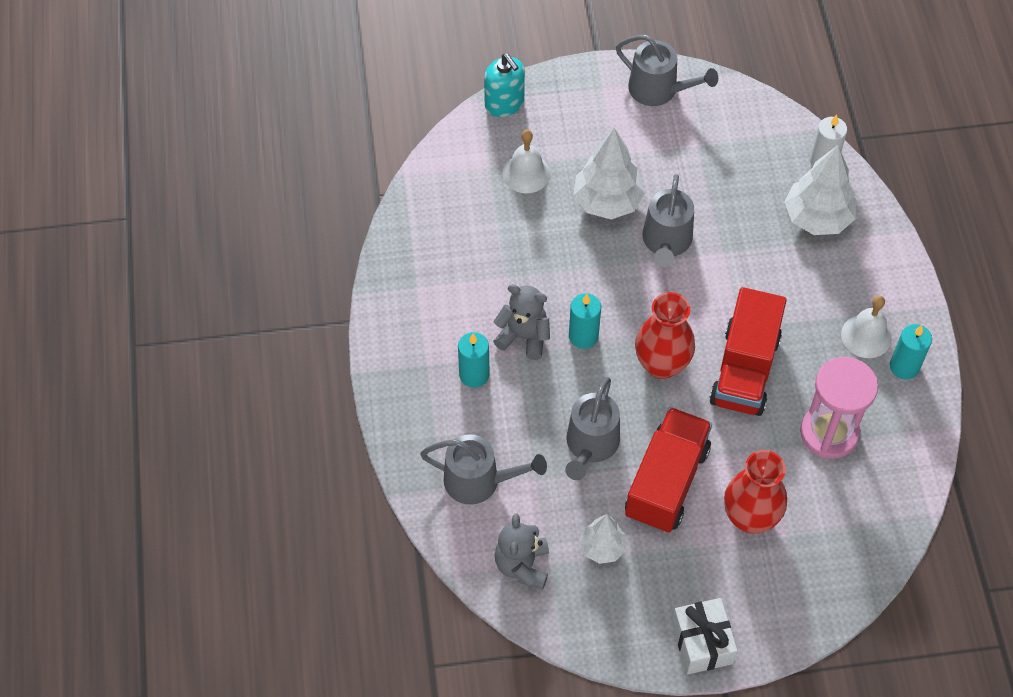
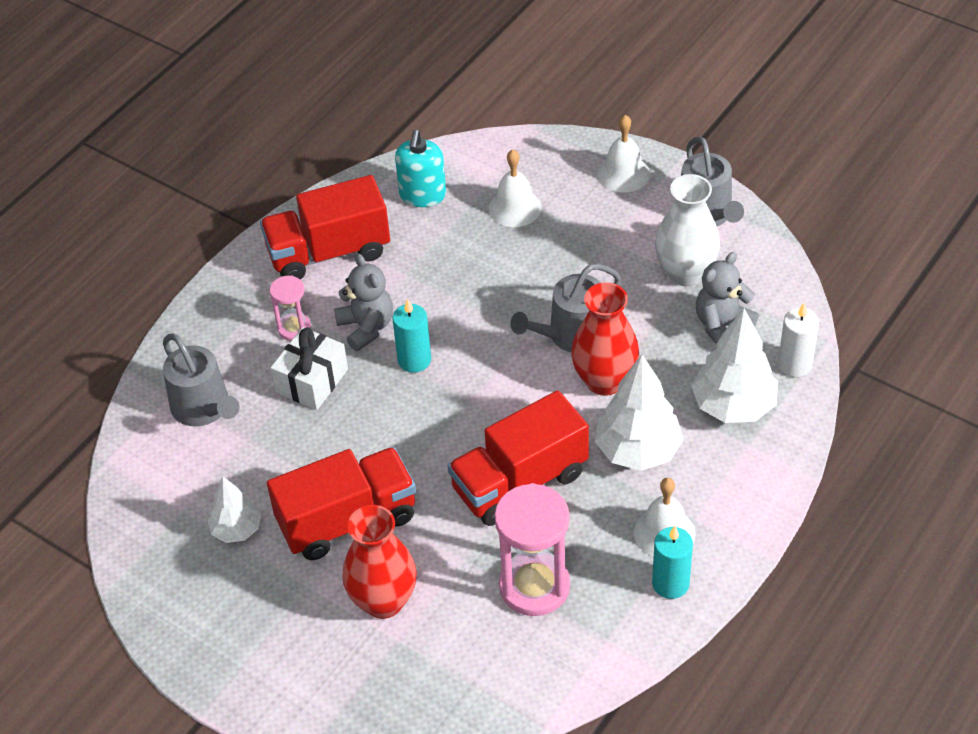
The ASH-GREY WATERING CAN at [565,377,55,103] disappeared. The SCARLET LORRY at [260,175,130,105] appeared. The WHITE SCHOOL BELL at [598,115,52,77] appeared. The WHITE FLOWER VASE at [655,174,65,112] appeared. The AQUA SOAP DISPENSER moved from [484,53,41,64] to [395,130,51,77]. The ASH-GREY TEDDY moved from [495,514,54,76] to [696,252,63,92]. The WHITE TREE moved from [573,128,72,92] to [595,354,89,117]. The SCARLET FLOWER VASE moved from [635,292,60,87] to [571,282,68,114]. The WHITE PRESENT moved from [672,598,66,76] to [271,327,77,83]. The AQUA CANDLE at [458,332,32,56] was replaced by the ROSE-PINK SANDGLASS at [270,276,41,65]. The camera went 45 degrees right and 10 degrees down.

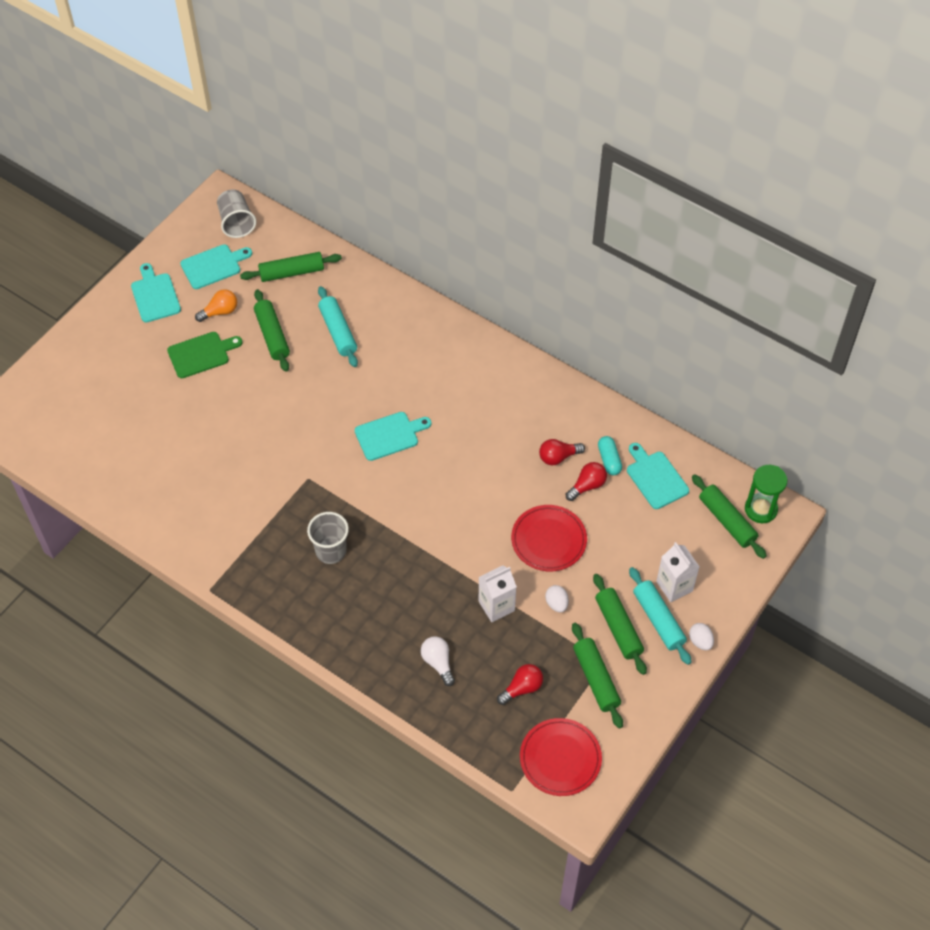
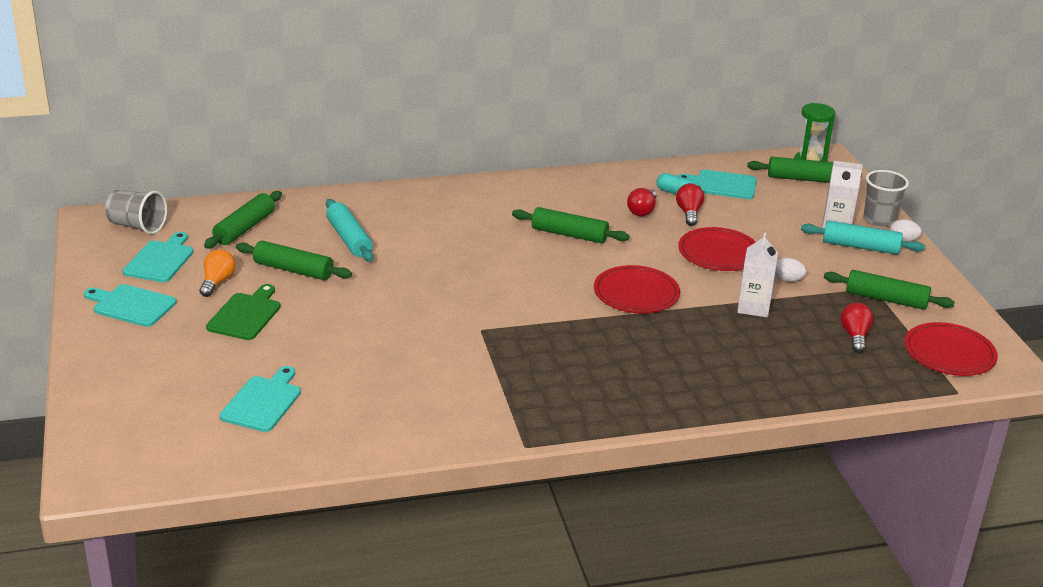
The WHITE LIGHTBULB at [421,636,34,50] disappeared. The SCARLET PLATE at [594,265,86,48] appeared. The ASH-GREY BEAKER moved from [307,512,42,52] to [863,170,46,57]. The AQUA BREAD BOARD moved from [355,412,76,49] to [220,366,81,66]. The GREEN ROLLING PIN moved from [593,574,54,101] to [512,207,117,36]. The AQUA ROLLING PIN at [318,286,40,81] turned 45 degrees clockwise. The camera went 50 degrees left and 25 degrees down.

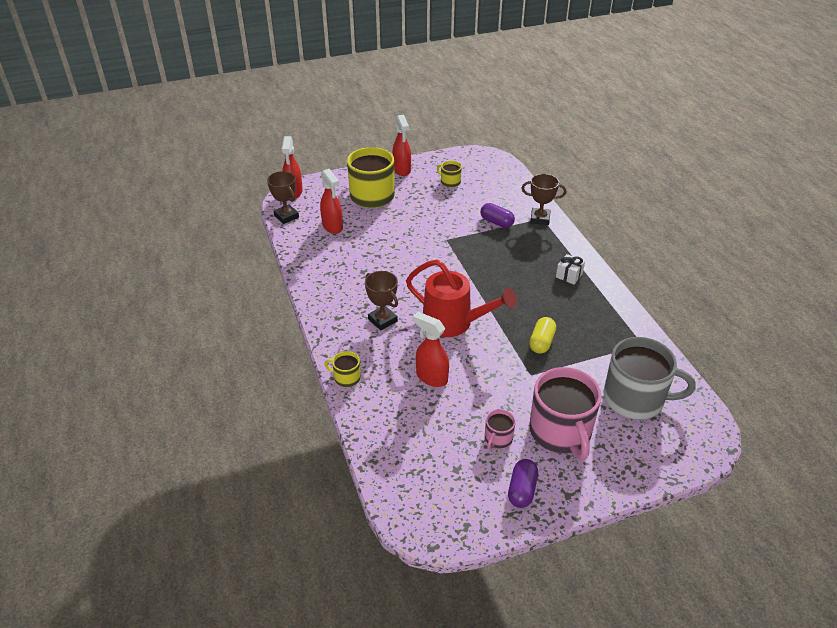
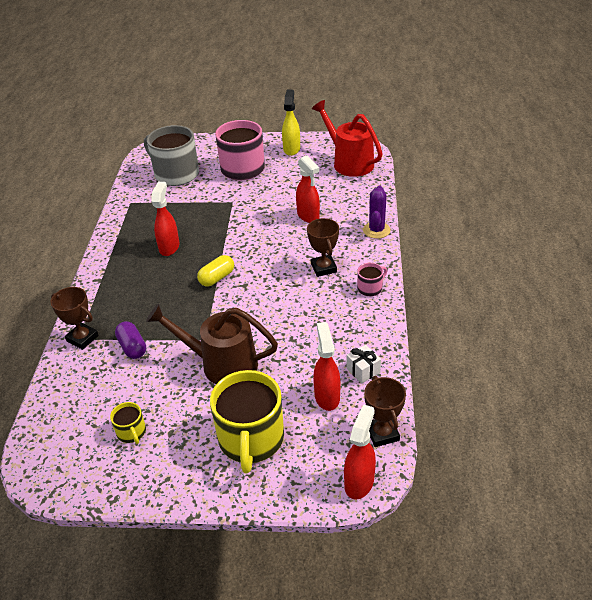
The RUSSET WATERING CAN at [146,304,132,80] appeared. The SCARLET SPRAY BOTTLE moved from [392,115,19,61] to [151,182,28,74]. The SCARLET WATERING CAN moved from [406,260,111,77] to [312,100,71,77]. The ROSE-PINK COFFEE MUG moved from [485,409,31,40] to [357,263,30,33]. The YELLOW PILL SHAPE moved from [529,317,27,37] to [197,255,37,31]. The WHITE PRESENT moved from [556,254,29,31] to [346,345,35,39]. The YELLOW COFFEE MUG at [324,351,37,36] was replaced by the PURPLE SAGUARO CACTUS at [363,186,28,53]. The PURPLE PILL SHAPE at [508,459,30,49] was replaced by the YELLOW SPRAY BOTTLE at [282,90,18,66]. The camera went 155 degrees left and 0 degrees up.

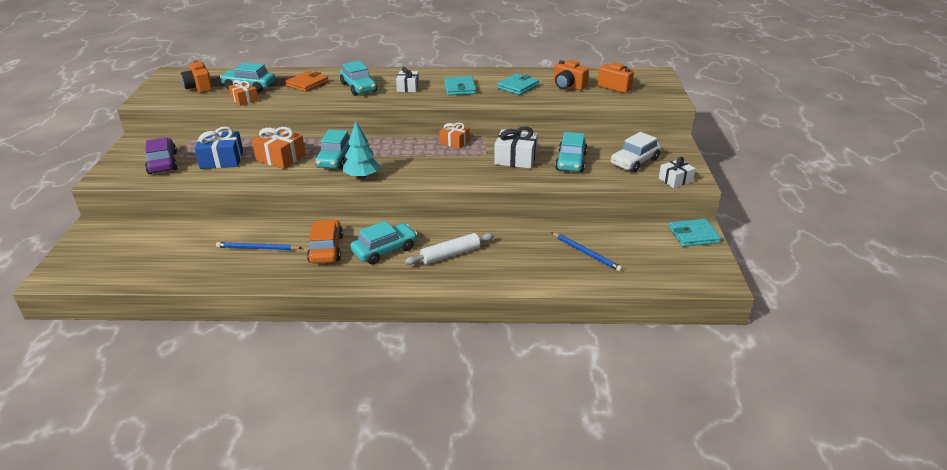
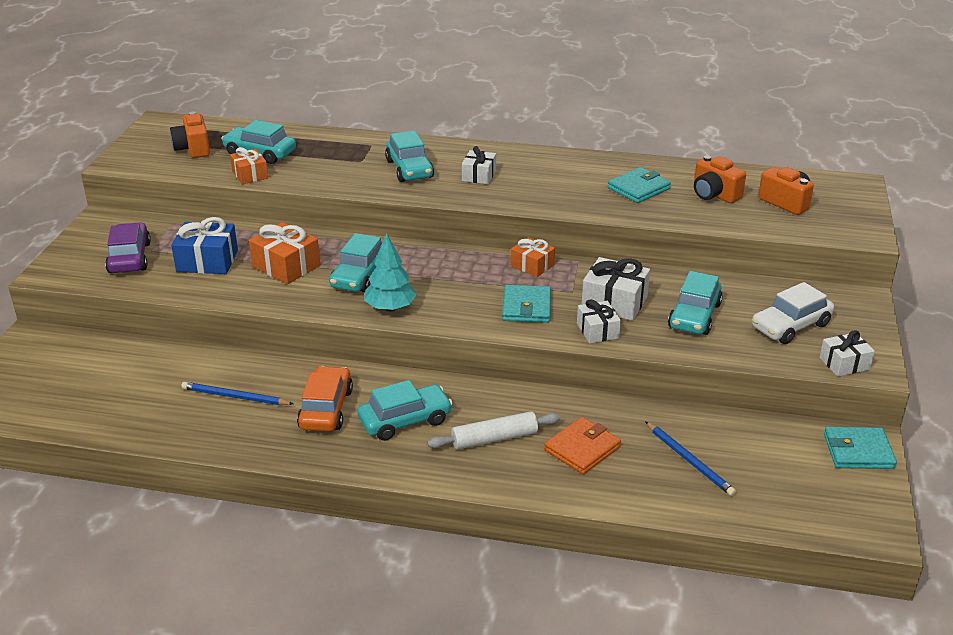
The WHITE PRESENT at [577,299,44,45] appeared. The BRIGHT ORANGE BILLFOLD moved from [285,71,43,21] to [544,417,77,57]. The AQUA BILLFOLD moved from [444,76,32,19] to [502,285,49,38]. The camera went 10 degrees right and 0 degrees up.

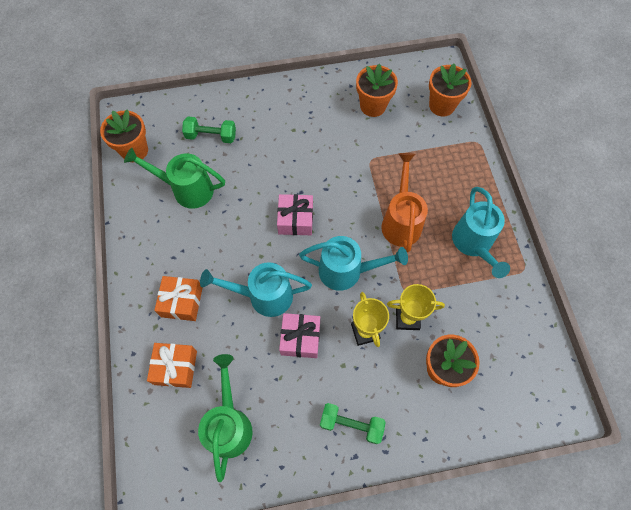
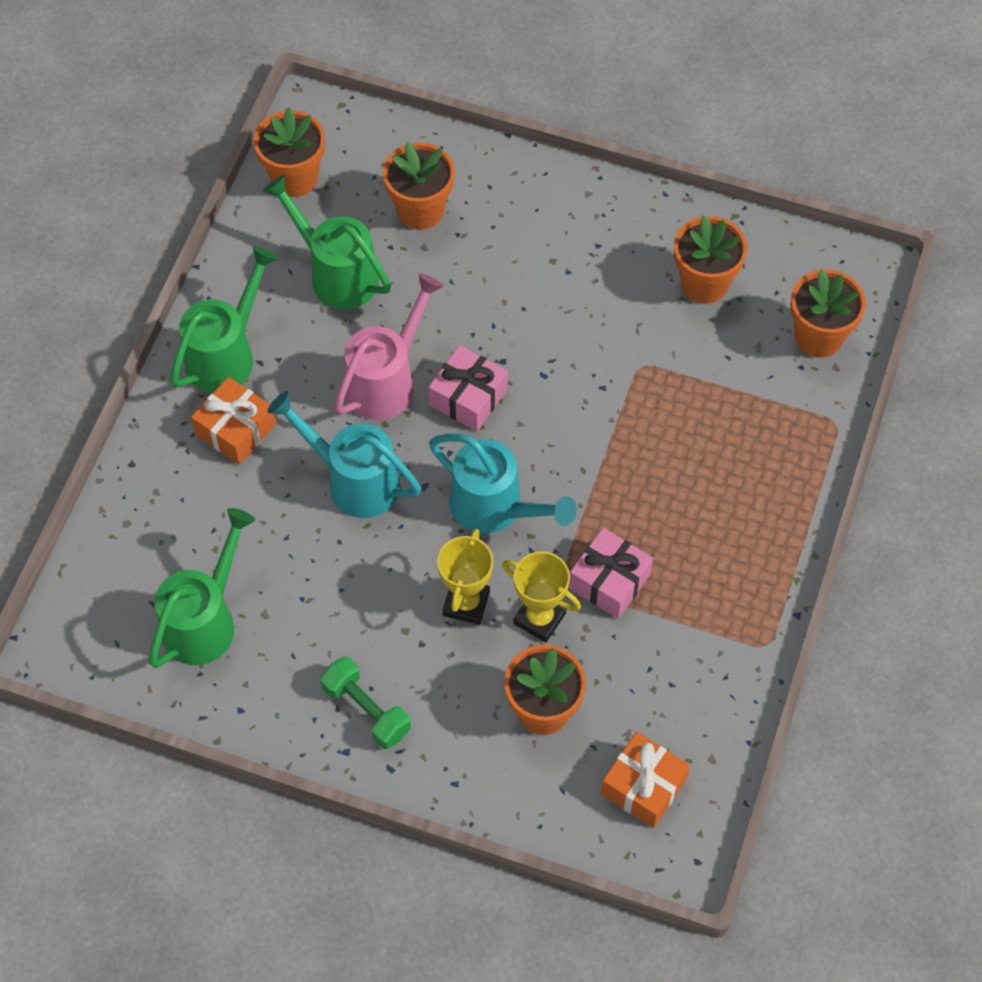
The BRIGHT ORANGE WATERING CAN at [381,153,47,100] disappeared. The AQUA WATERING CAN at [452,187,58,91] disappeared. The GREEN WATERING CAN at [170,246,108,147] appeared. The ROSE-PINK WATERING CAN at [334,273,110,147] appeared. The BRIGHT ORANGE PRESENT moved from [147,343,50,45] to [601,732,89,96]. The ROSE-PINK PRESENT moved from [279,313,41,45] to [569,527,84,92]. The GREEN FREE WEIGHT at [182,117,54,26] was replaced by the BRIGHT ORANGE PLANT POT at [383,142,72,88]. The camera went 30 degrees right and 5 degrees down.

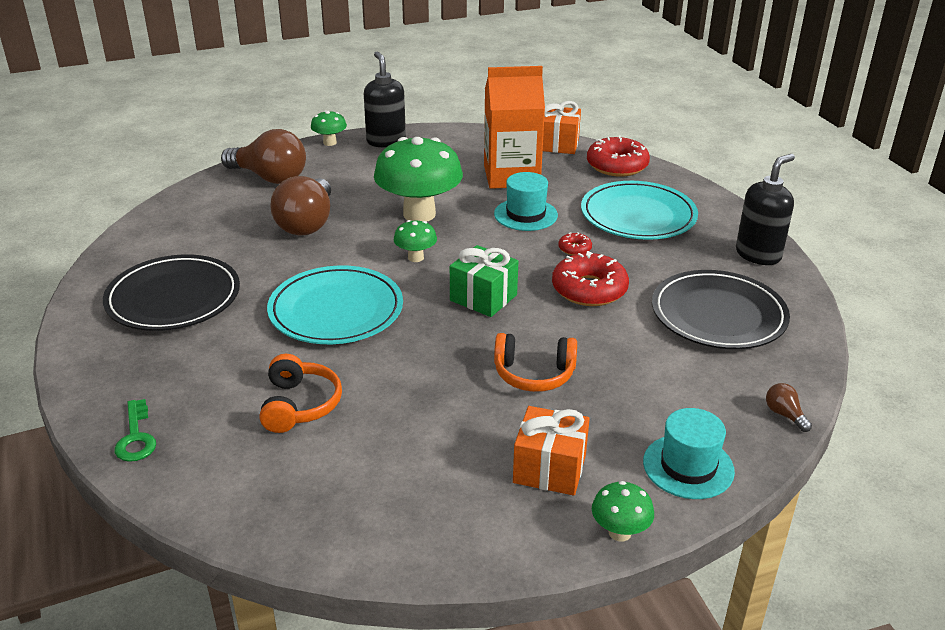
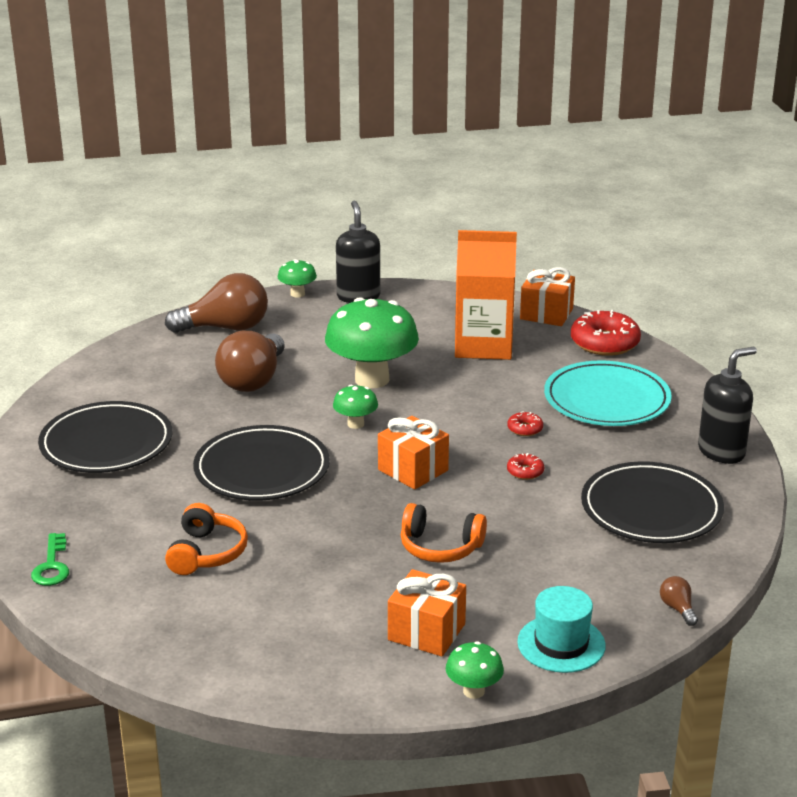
The AQUA HAT at [494,172,64,59] disappeared. The AQUA PLATE at [267,265,136,79] became the EBONY PLATE at [193,425,137,76]. The GREEN PRESENT at [450,245,69,72] became the BRIGHT ORANGE PRESENT at [378,416,71,74]. The RUSSET LIGHTBULB at [221,129,85,55] turned 45 degrees counterclockwise. The SCARLET GLAZED DONUT at [552,251,77,55] changed to 0.47 times the size. The camera went 10 degrees right and 5 degrees down.

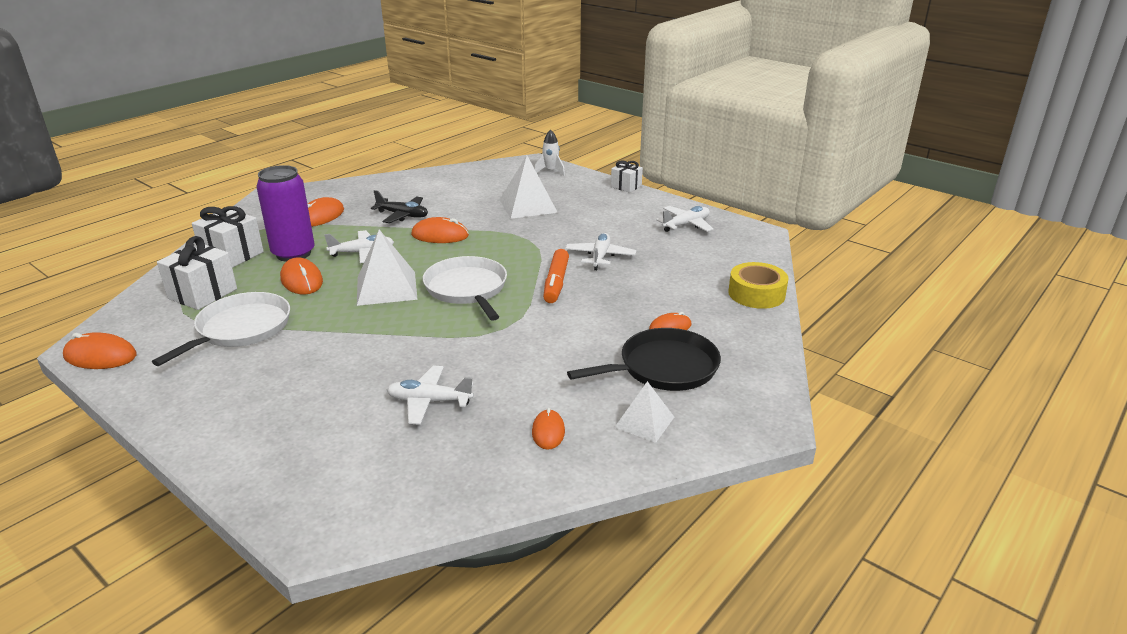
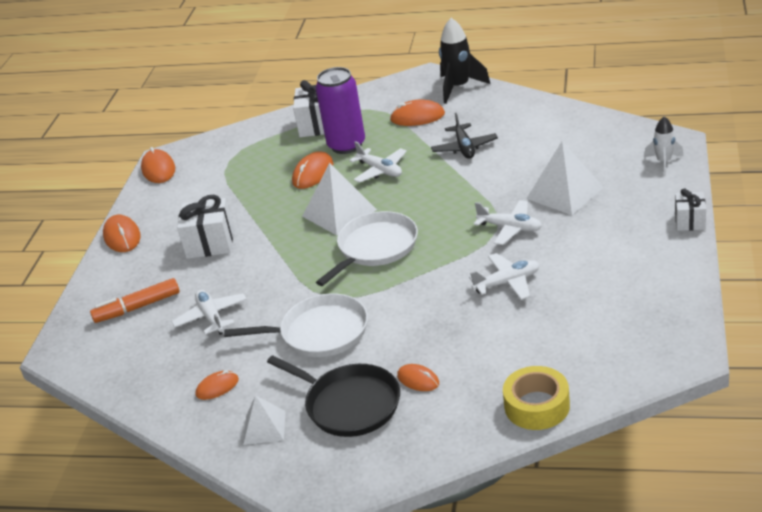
The EBONY SPACESHIP at [439,18,51,86] appeared. The WHITE PAN moved from [152,292,138,74] to [224,293,144,64]. The WHITE PRESENT moved from [157,236,80,74] to [177,195,57,64]. The BRIGHT ORANGE MOUSE moved from [411,217,58,26] to [103,215,37,37]. The BRIGHT ORANGE FELT PEN moved from [543,249,26,54] to [90,278,90,45]. The WHITE PLANE moved from [656,206,57,26] to [474,200,68,45]. The camera went 65 degrees right and 5 degrees up.

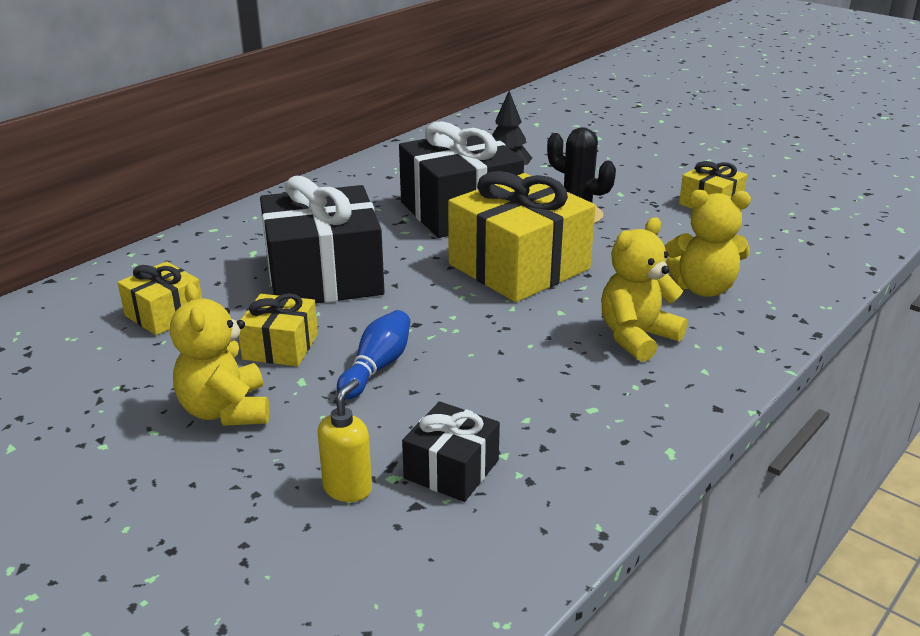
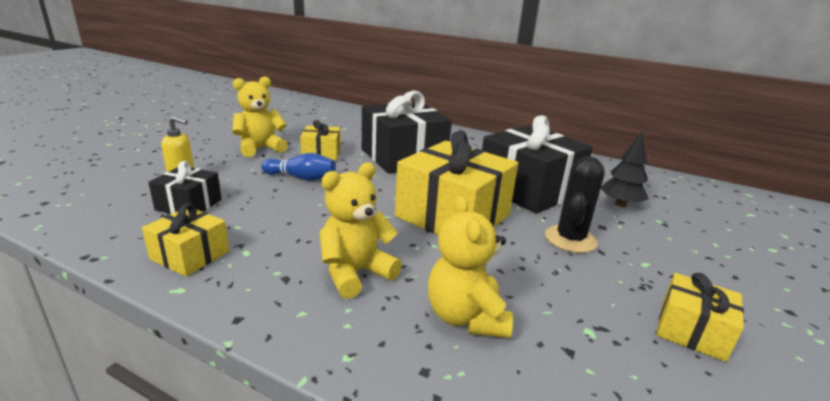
The YELLOW PRESENT moved from [118,261,84,74] to [142,203,87,74]. The YELLOW TEDDY at [601,217,86,145] turned 75 degrees counterclockwise. The camera went 75 degrees right and 5 degrees down.

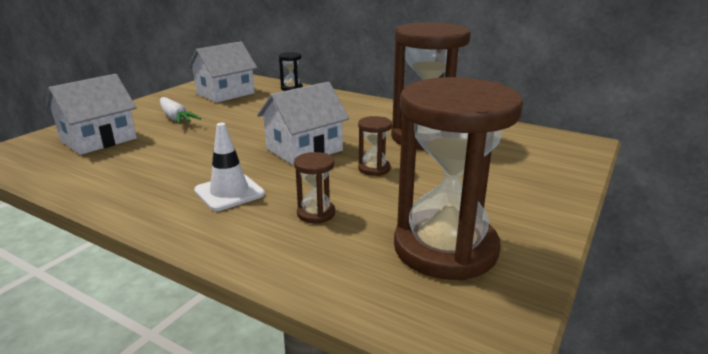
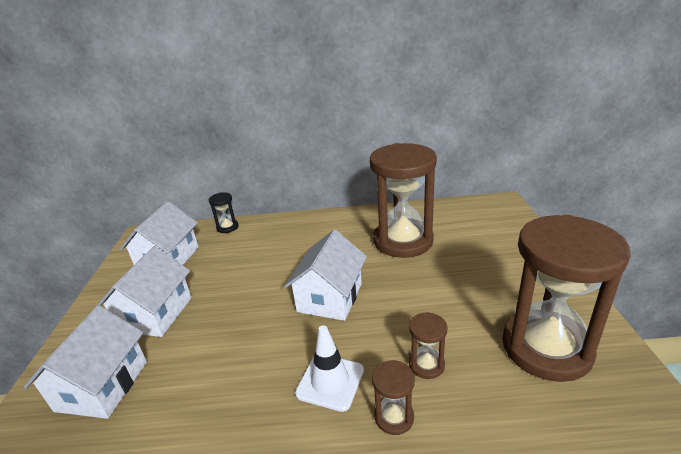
The RUSSET SANDGLASS moved from [358,116,34,60] to [372,360,43,75]. The WHITE TOY CARROT at [160,97,42,27] was replaced by the WHITE TOY HOUSE at [97,246,95,91]. The camera went 30 degrees left and 5 degrees up.

